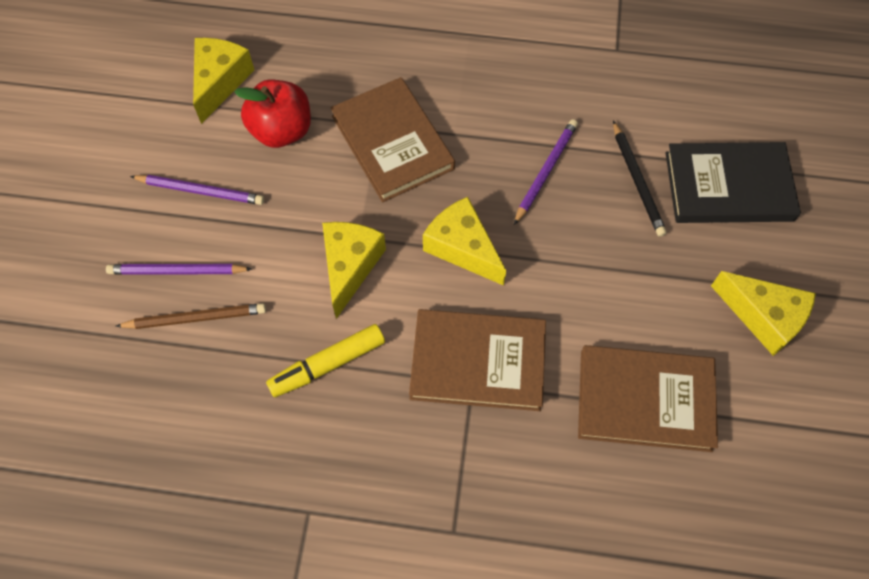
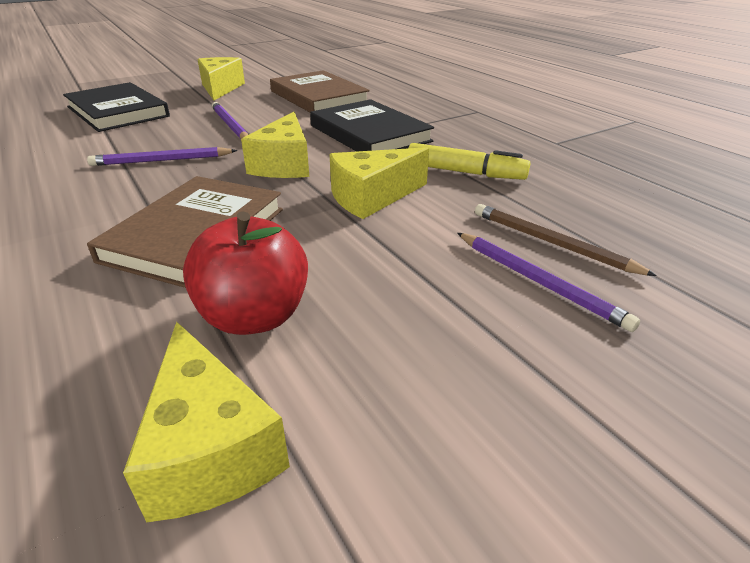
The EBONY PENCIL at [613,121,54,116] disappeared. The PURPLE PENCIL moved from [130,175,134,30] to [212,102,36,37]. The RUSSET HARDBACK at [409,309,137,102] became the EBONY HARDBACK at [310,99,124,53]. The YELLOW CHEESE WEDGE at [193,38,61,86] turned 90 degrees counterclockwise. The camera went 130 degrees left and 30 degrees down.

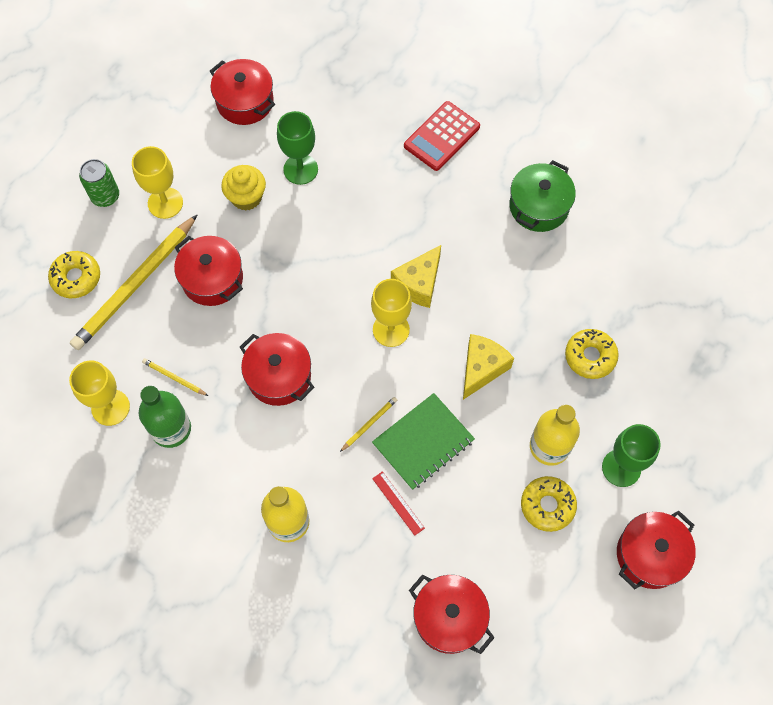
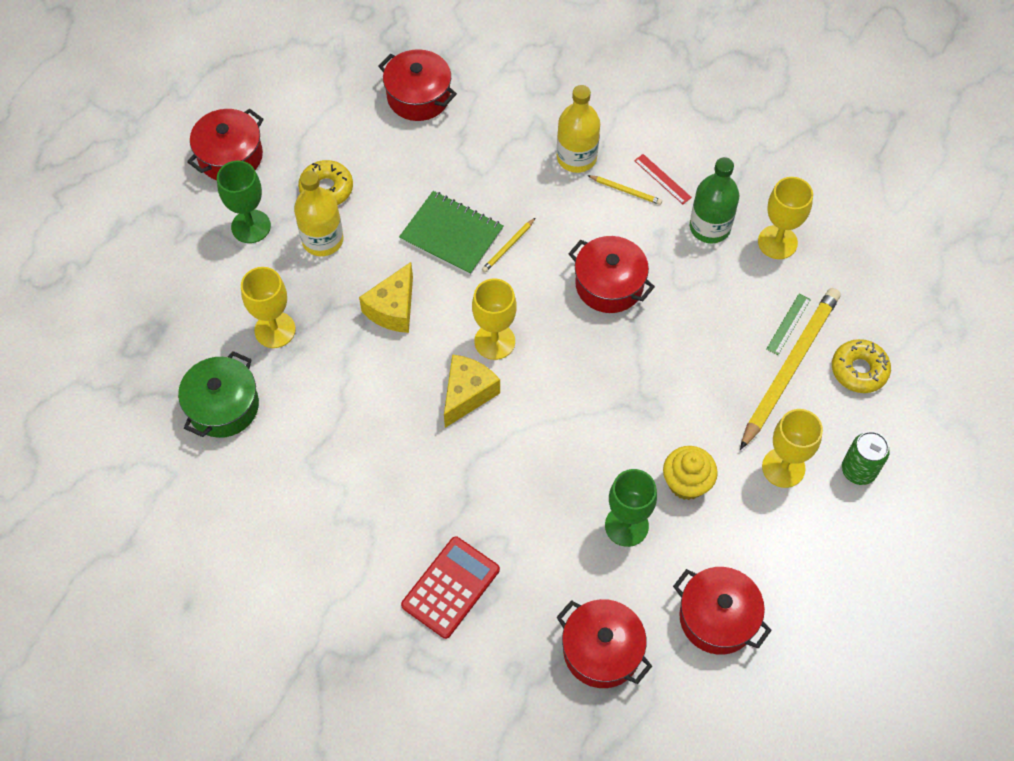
The GREEN RULER at [766,294,45,61] appeared. The YELLOW PENCIL moved from [142,358,66,38] to [587,175,75,30]. The SCARLET POT moved from [174,236,69,70] to [556,599,96,89]. The SCARLET RULER moved from [372,471,53,65] to [634,154,58,50]. The GREEN POT moved from [509,160,67,72] to [178,351,81,87]. The YELLOW GLAZED DONUT at [565,329,54,50] was replaced by the YELLOW WINE GLASS at [241,267,55,81]. The GREEN EXERCISE BOOK at [372,393,103,97] turned 75 degrees clockwise. The camera went 175 degrees right and 5 degrees down.

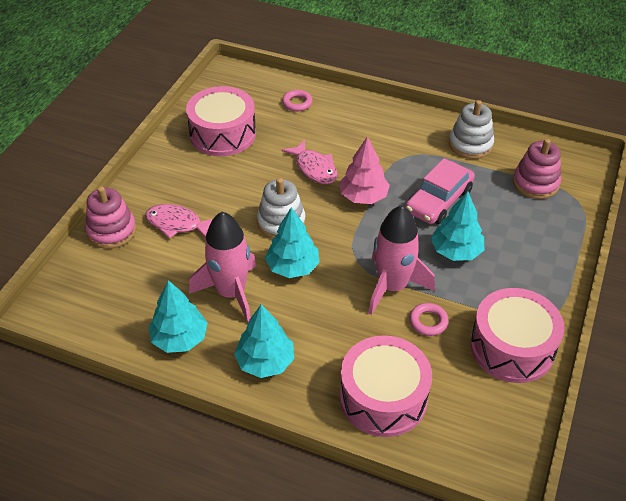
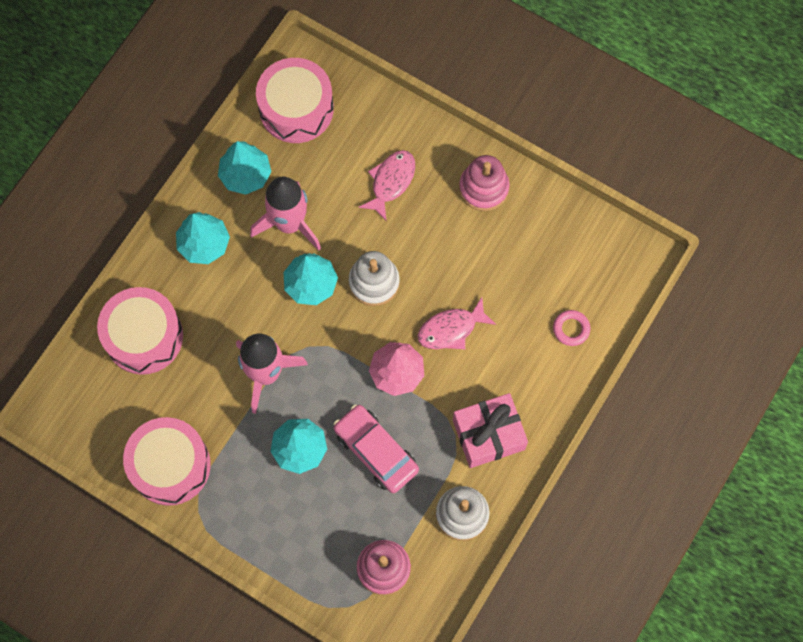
The ROSE-PINK HOOP at [409,303,40,33] disappeared. The ROSE-PINK PRESENT at [453,393,75,75] appeared. The ROSE-PINK STACKING RINGS moved from [85,186,51,63] to [459,155,51,56]. The ROSE-PINK TOY DRUM moved from [186,86,70,70] to [256,58,78,85]. The camera went 100 degrees right and 25 degrees up.

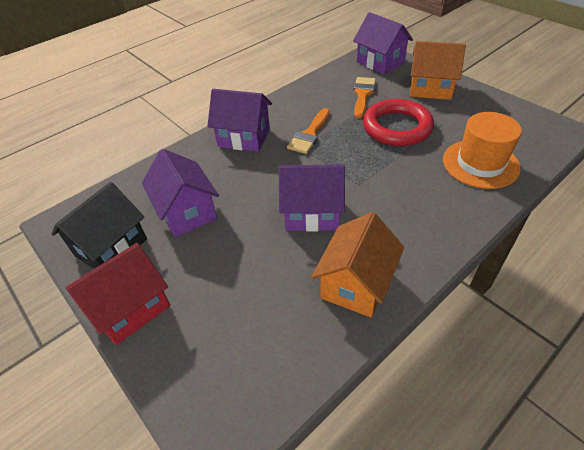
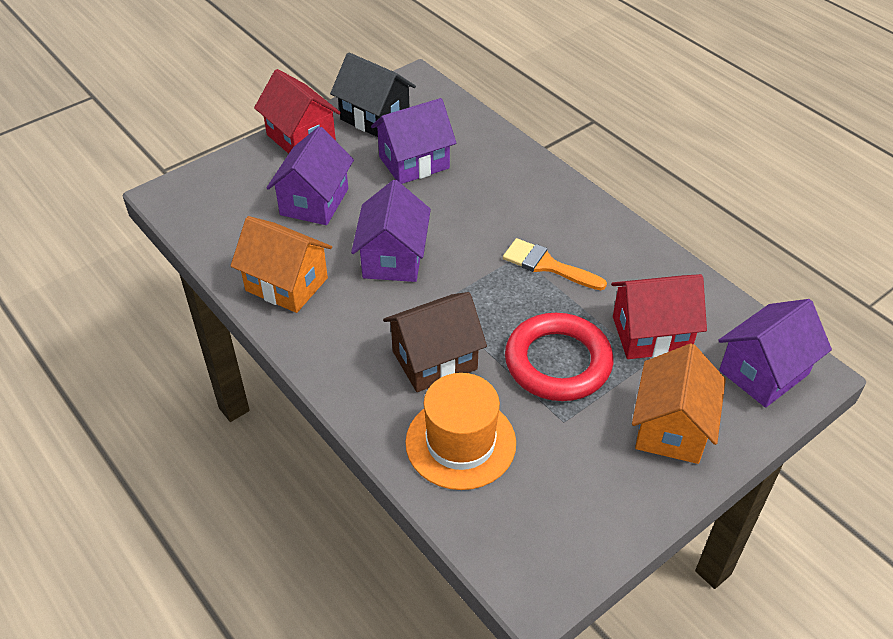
The RUSSET TOY HOUSE at [383,292,104,100] appeared. The PURPLE TOY HOUSE moved from [207,89,65,63] to [266,126,88,99]. The BRIGHT ORANGE PAINT BRUSH at [354,77,22,41] was replaced by the SCARLET TOY HOUSE at [611,274,96,85]. The camera went 90 degrees right and 0 degrees up.

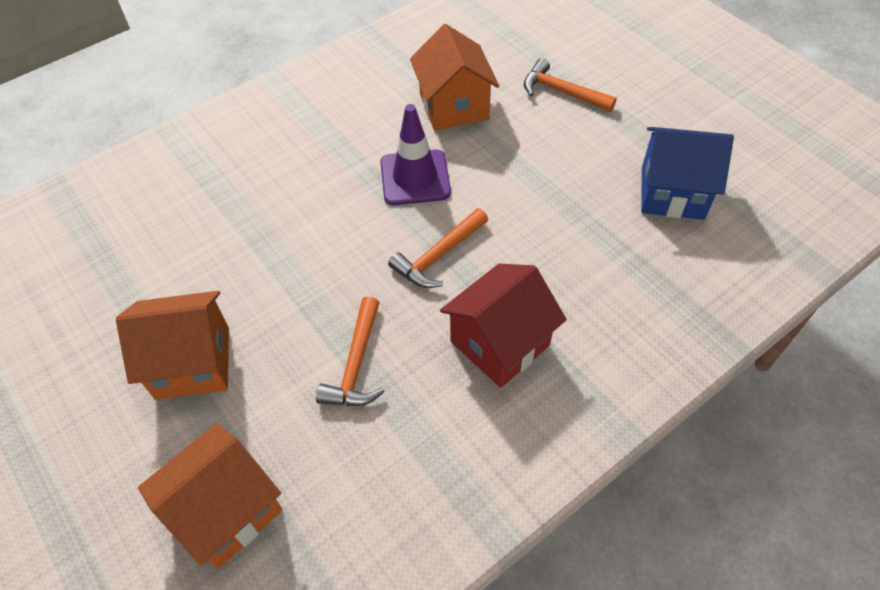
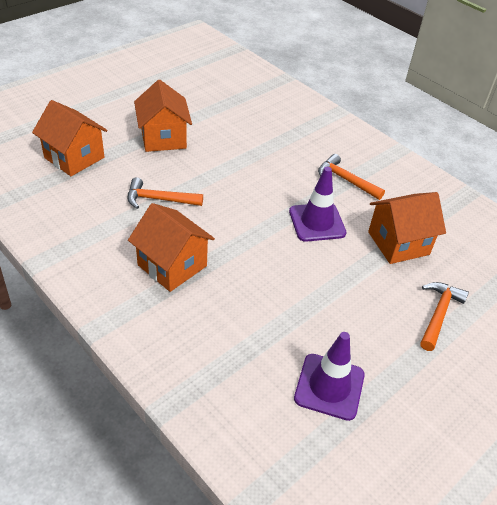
The BRIGHT ORANGE HAMMER moved from [388,208,100,80] to [318,154,67,46]. The BLUE TOY HOUSE at [641,127,93,93] was replaced by the PURPLE SAFETY CONE at [294,332,71,89]. The SCARLET TOY HOUSE at [440,264,127,124] became the BRIGHT ORANGE TOY HOUSE at [128,203,87,89]. The camera went 80 degrees right and 10 degrees down.

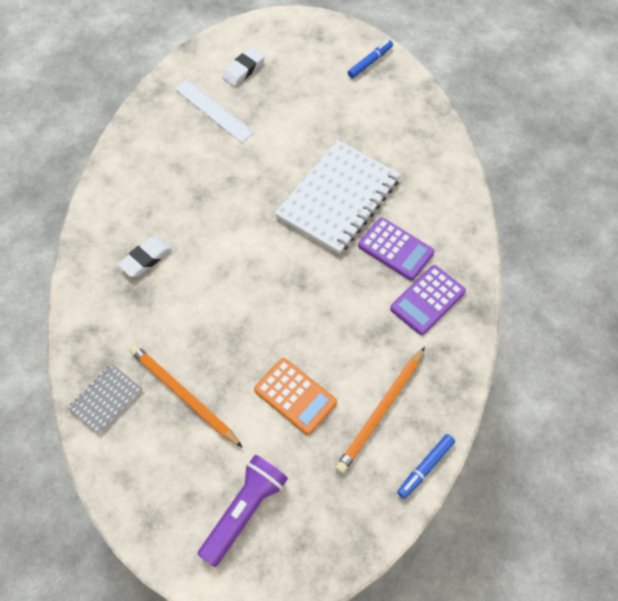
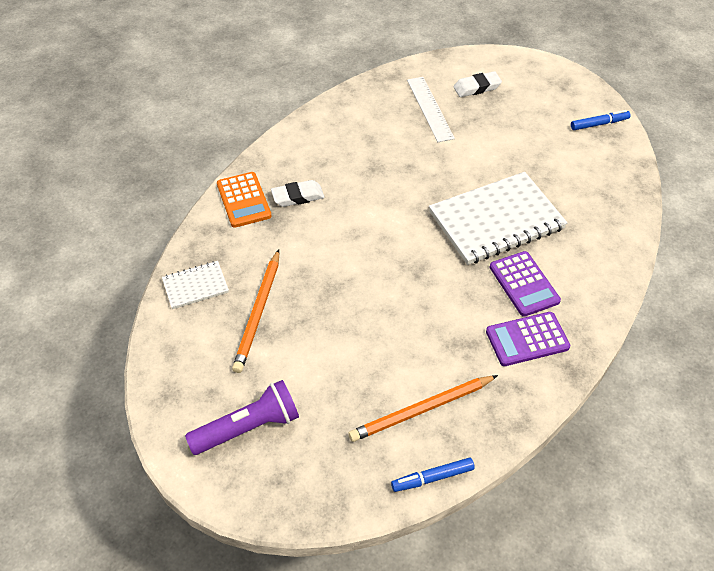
The BRIGHT ORANGE CALCULATOR moved from [254,358,83,77] to [217,172,55,56]. The ASH-GREY EXERCISE BOOK at [68,364,74,71] became the WHITE EXERCISE BOOK at [162,261,67,48]. The BRIGHT ORANGE PENCIL at [130,344,113,104] turned 150 degrees counterclockwise. The camera went 30 degrees right and 10 degrees down.

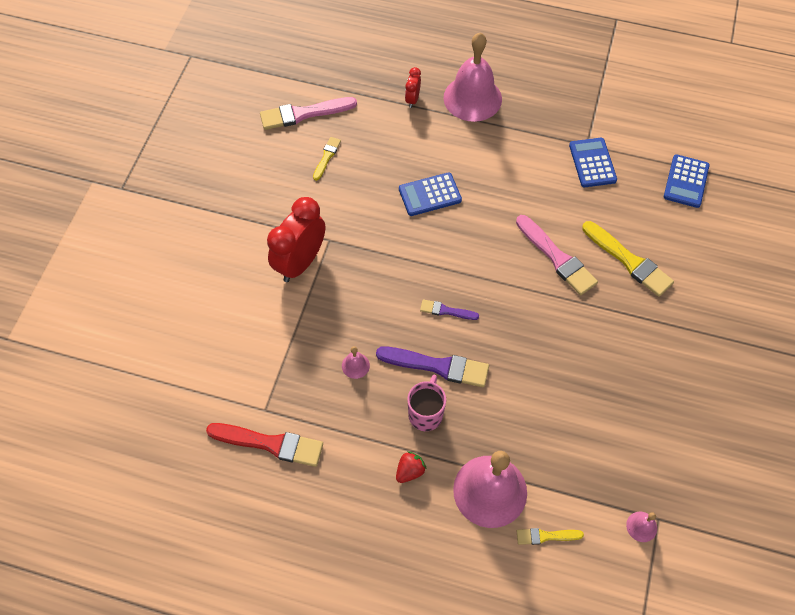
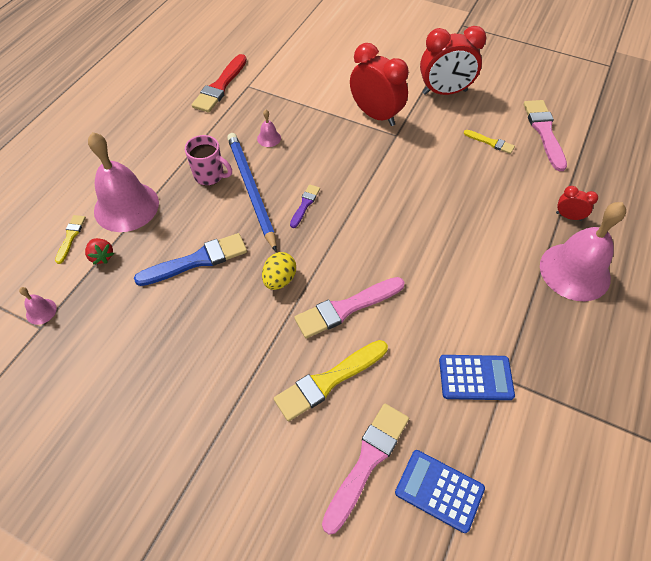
The BLUE CALCULATOR at [399,172,63,44] disappeared. The BLUE PAINT BRUSH at [134,233,113,53] appeared. The YELLOW TOY EGG at [262,252,34,38] appeared. The ROSE-PINK PAINT BRUSH at [322,404,87,130] appeared. The SCARLET BEDSIDE CLOCK at [420,26,66,69] appeared. The SCARLET BERRY moved from [396,451,30,32] to [85,238,29,26]. The PURPLE PAINT BRUSH at [376,346,113,41] was replaced by the BLUE PENCIL at [227,133,50,119]. The camera went 100 degrees right and 5 degrees down.

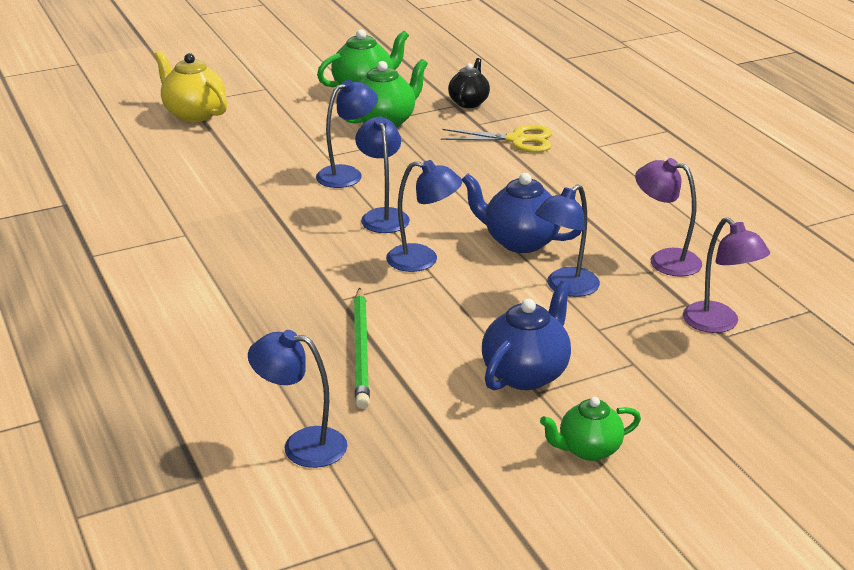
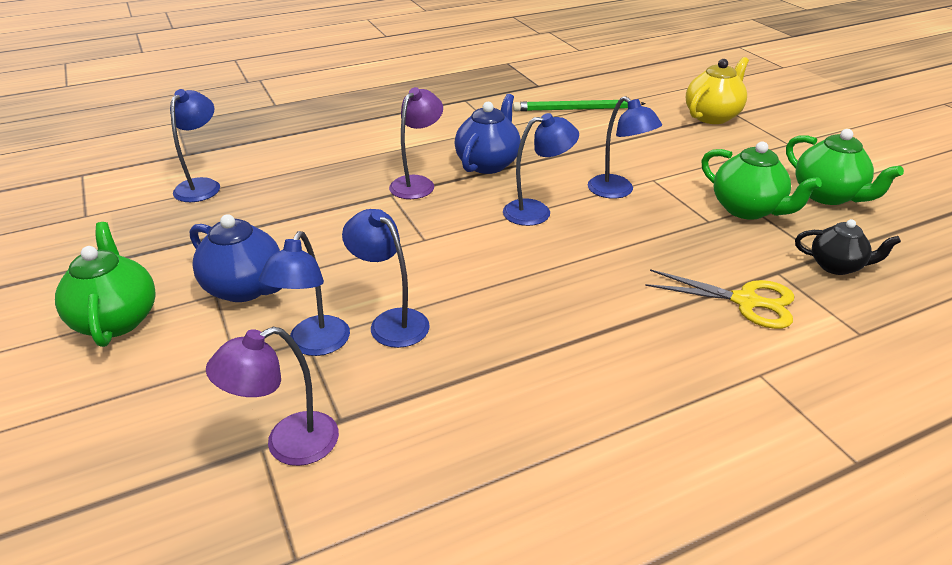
The GREEN PENCIL moved from [354,287,16,122] to [513,100,133,11]. The BLUE READING LAMP moved from [386,160,76,112] to [259,231,91,125]. The BLUE TEA POT moved from [462,173,120,80] to [455,94,66,80]. The PURPLE READING LAMP moved from [635,158,67,119] to [389,87,54,112]. The YELLOW PAIR OF SCISSORS at [441,125,111,28] turned 75 degrees counterclockwise. The GREEN TEA POT at [540,397,101,64] changed to 1.50 times the size. The camera went 90 degrees right and 5 degrees up.

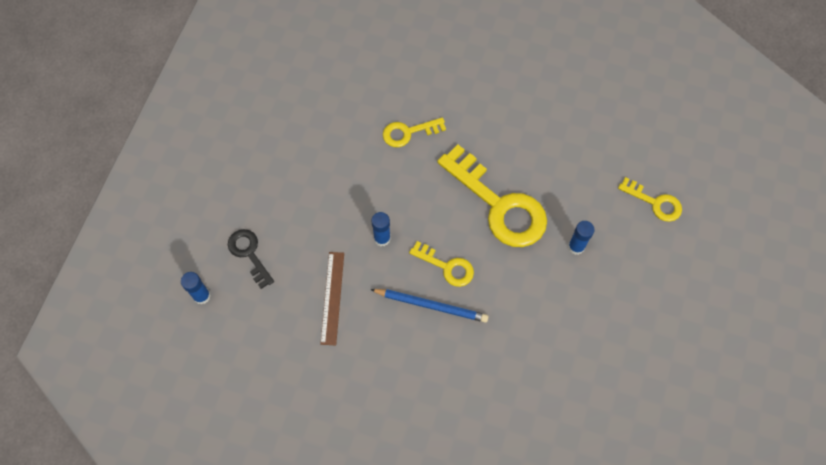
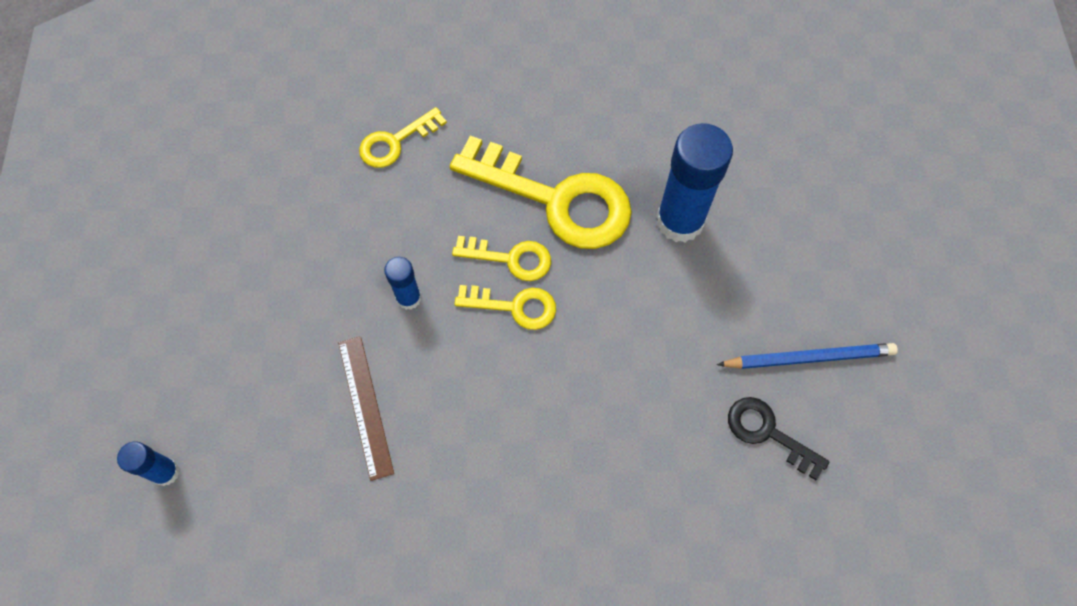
The EBONY KEY moved from [228,229,46,60] to [728,397,101,83]. The BLUE PENCIL moved from [370,289,119,34] to [717,343,181,26]. The YELLOW KEY moved from [618,177,64,45] to [452,236,99,45]. The BLUE GLUE at [568,221,27,34] changed to 1.97 times the size. The camera went 20 degrees left and 0 degrees up.

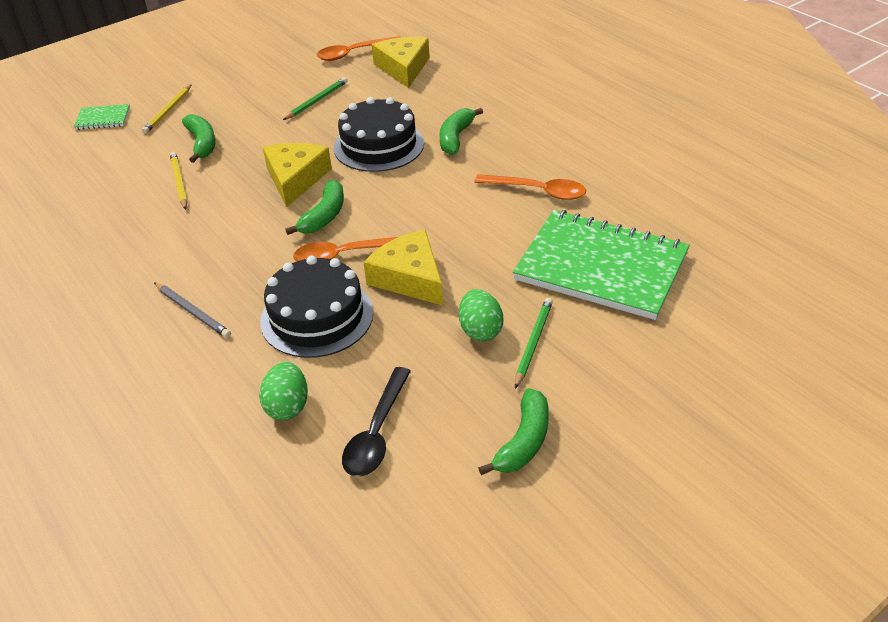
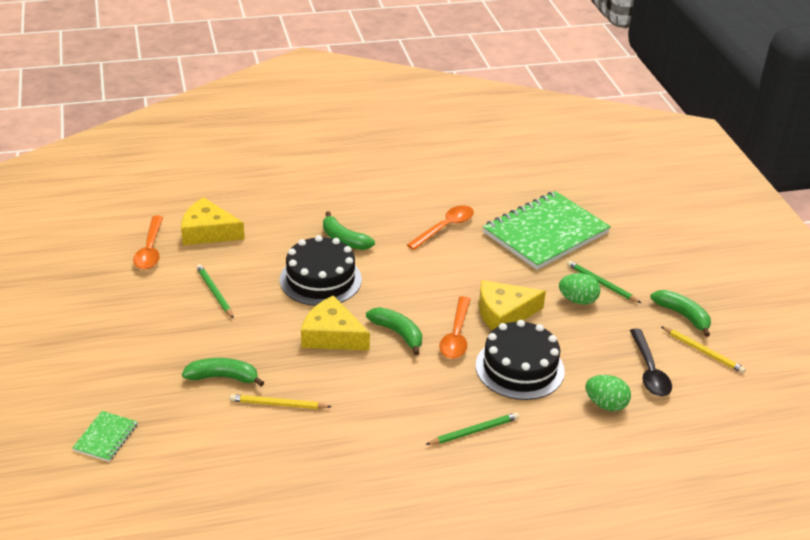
The YELLOW PENCIL moved from [142,84,50,50] to [661,326,85,47]. The ASH-GREY PENCIL at [154,282,77,56] became the GREEN PENCIL at [425,413,94,32]. The EBONY SPOON at [342,367,69,110] turned 45 degrees clockwise. The camera went 70 degrees left and 5 degrees down.

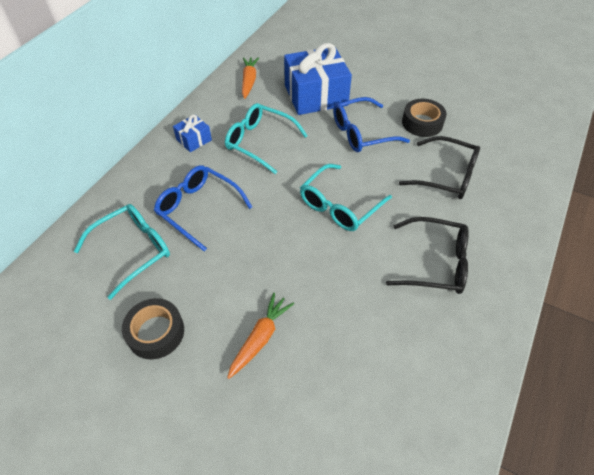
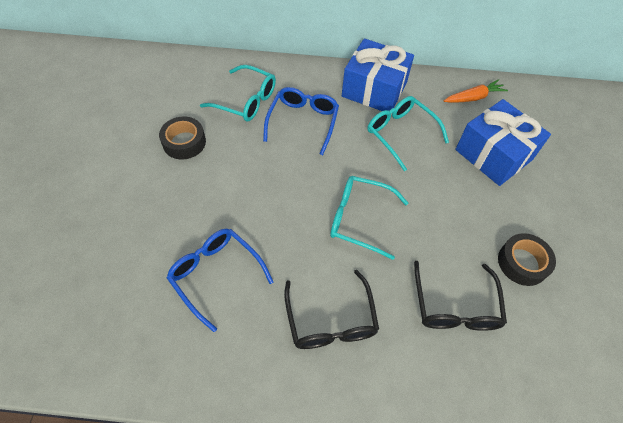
The BRIGHT ORANGE TOY CARROT at [227,293,67,86] disappeared. The BLUE GLASSES moved from [333,97,77,55] to [167,229,106,103]. The AQUA GLASSES at [225,103,83,71] turned 45 degrees counterclockwise. The BLUE PRESENT at [173,115,39,37] changed to 2.15 times the size. The camera went 65 degrees right and 5 degrees up.

